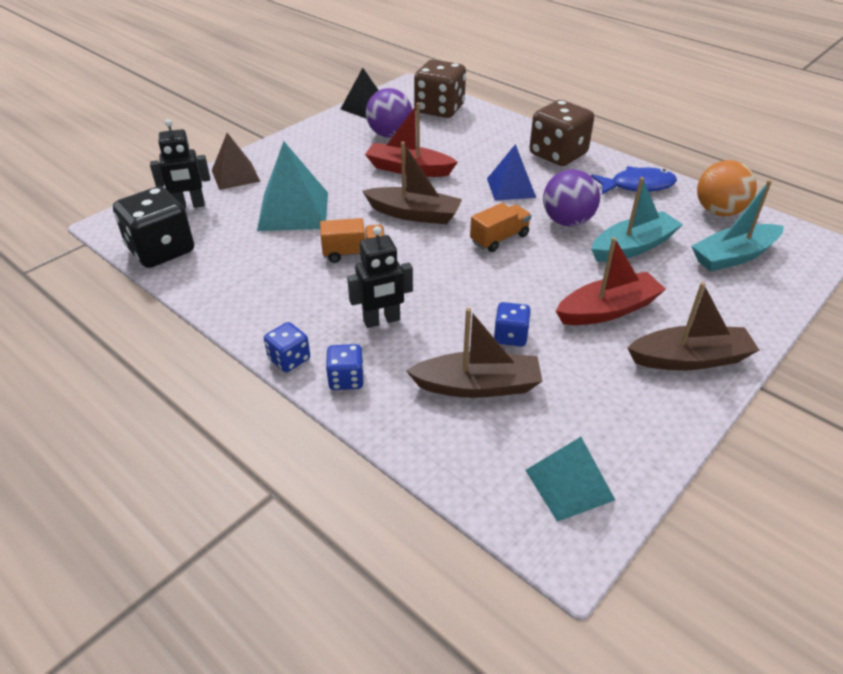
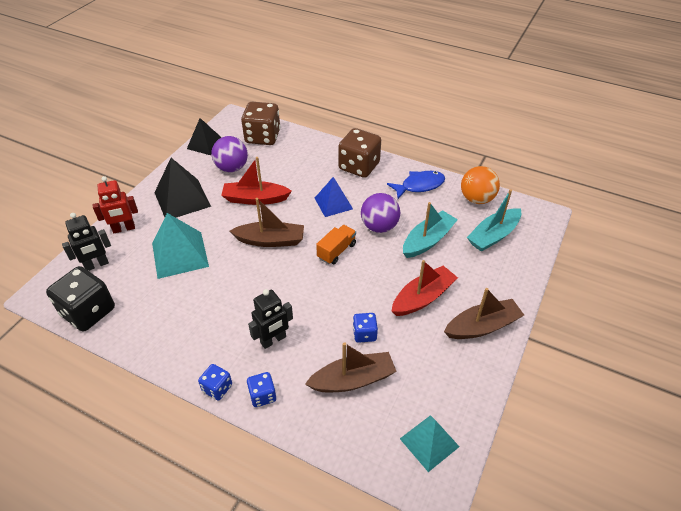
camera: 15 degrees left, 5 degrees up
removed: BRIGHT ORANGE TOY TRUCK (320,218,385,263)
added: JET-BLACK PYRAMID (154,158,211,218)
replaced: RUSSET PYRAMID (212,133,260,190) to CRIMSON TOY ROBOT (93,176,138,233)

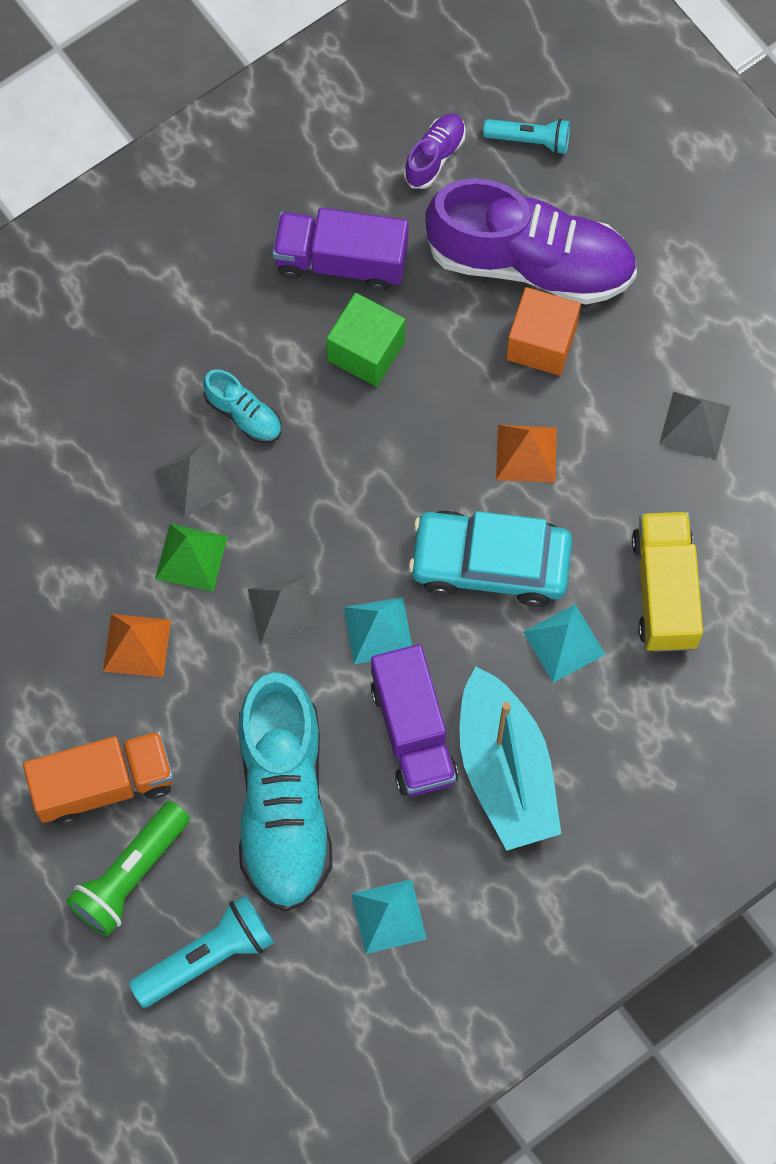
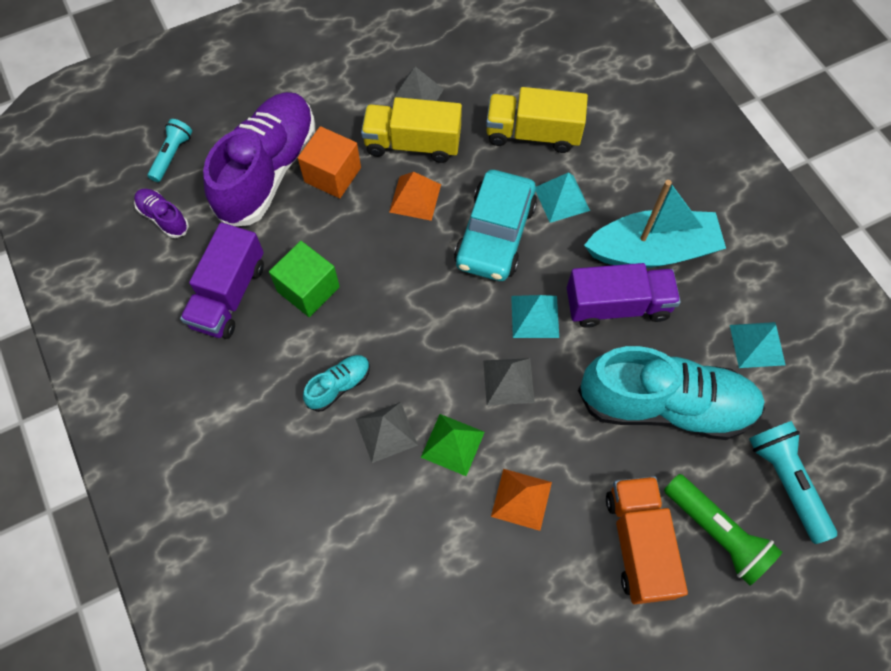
camera: 80 degrees left, 5 degrees down
added: BRIGHT YELLOW TOY TRUCK (361,97,462,163)

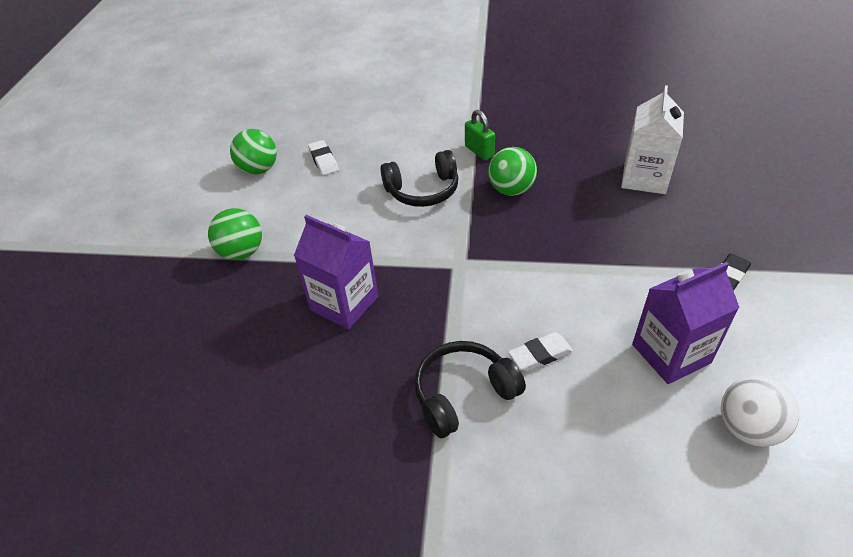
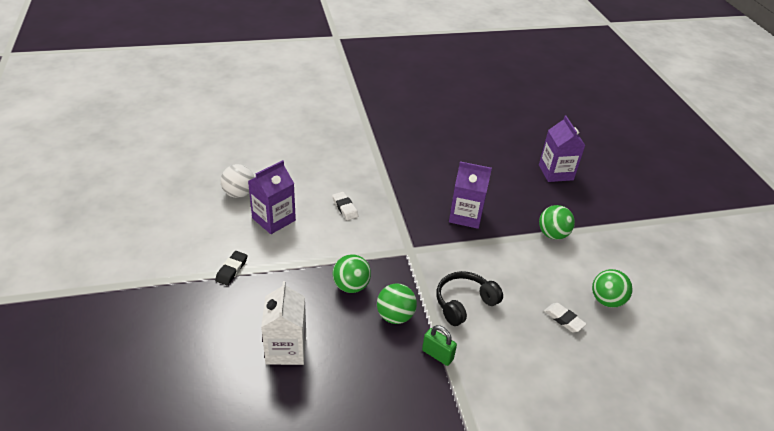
camera: 155 degrees right, 5 degrees down
removed: JET-BLACK HEADPHONES (415,341,526,438)
added: VIOLET CARTON (539,115,586,182); LEAF-GREEN BALL (333,254,371,293)
turned: PURE WHITE GUM ERASER (509,332,573,371) = (332,192,359,220) 75 degrees counterclockwise

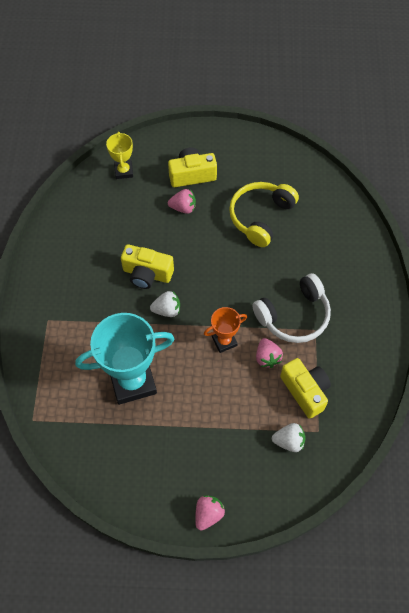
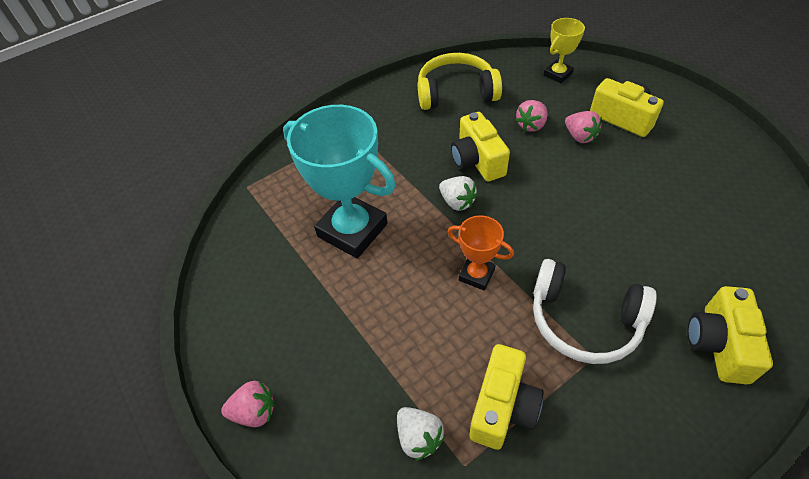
camera: 55 degrees right, 10 degrees down
added: BRIGHT YELLOW PHOTO CAMERA (687,286,773,384)
moved: BRIGHT YELLOW HEADPHONES (229,182,299,247) to (418,53,502,110); ROSY STRAWBERRY (256,338,283,368) to (515,100,547,132)

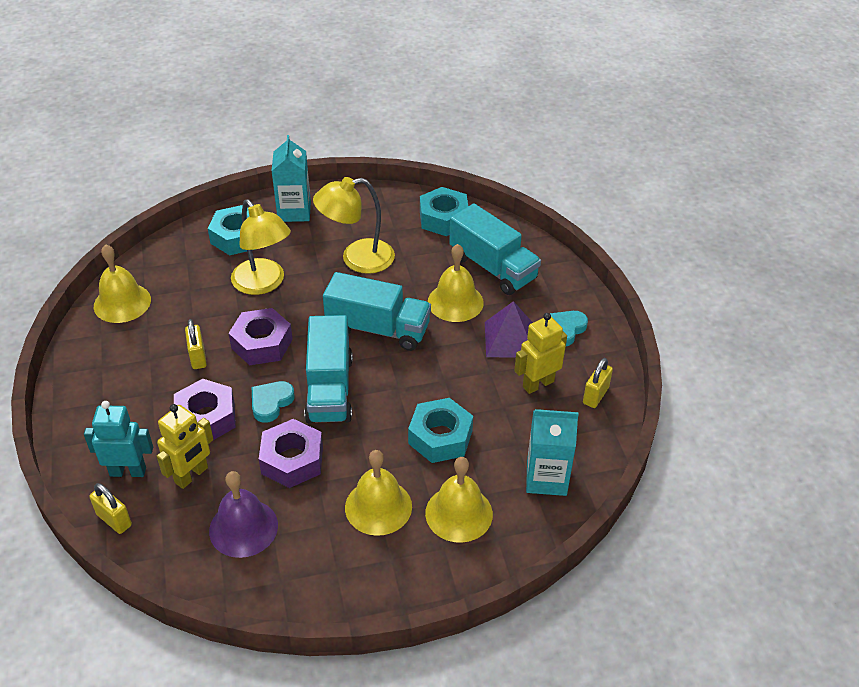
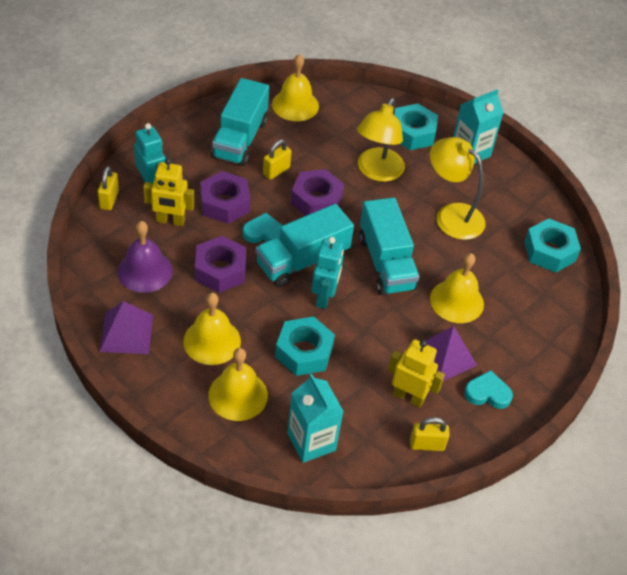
camera: 55 degrees right, 5 degrees up
added: TURQUOISE TOY ROBOT (312,237,344,309); VIOLET PYRAMID (99,301,153,354)
moved: TURQUOISE TOY TRUCK (449,203,541,295) to (211,78,269,166)

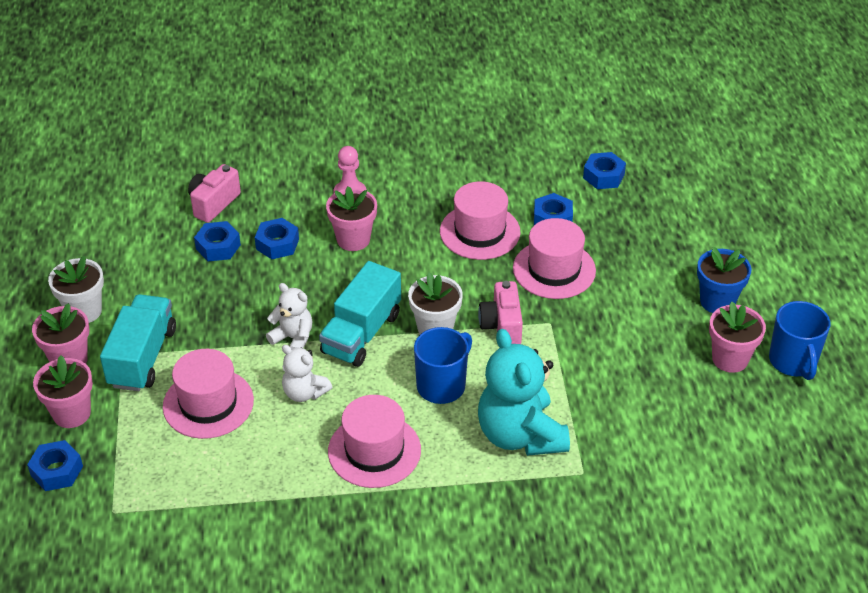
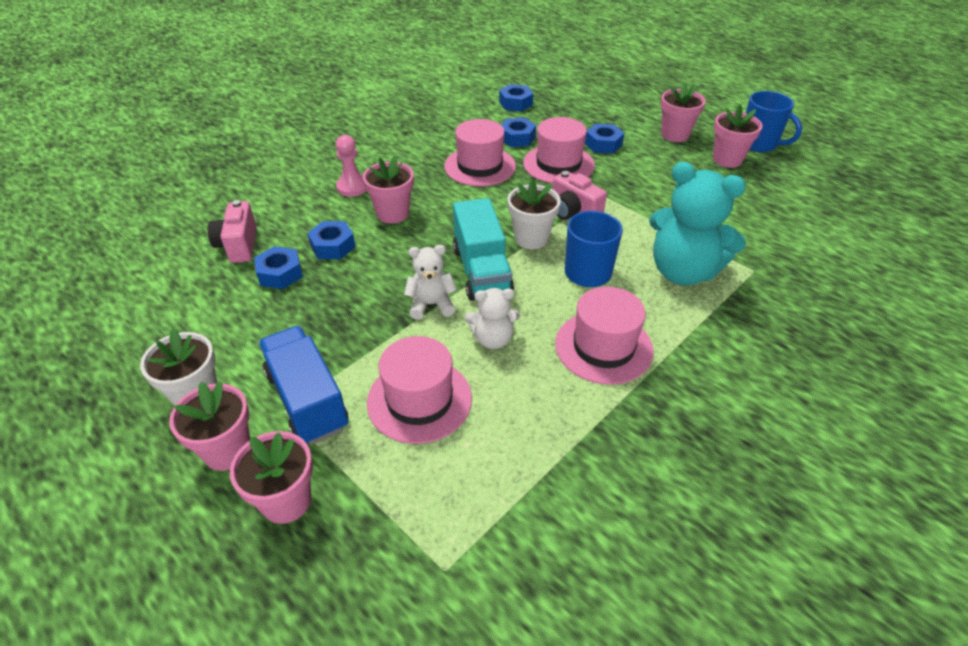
camera: 40 degrees left, 0 degrees up
moved: COBALT NUT (27,440,83,491) to (585,124,624,154)
recoloured: COBALT POTTED PLANT (697,247,751,313) to ROSY POTTED PLANT (661,82,706,142); TURQUOISE TOY TRUCK (100,294,176,391) to COBALT TOY TRUCK (258,326,348,445)

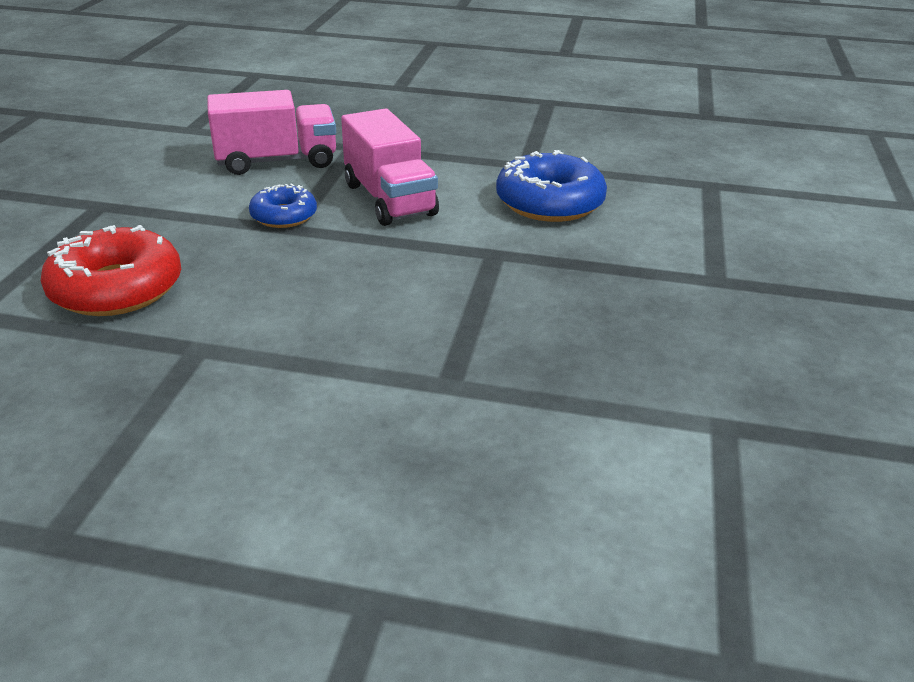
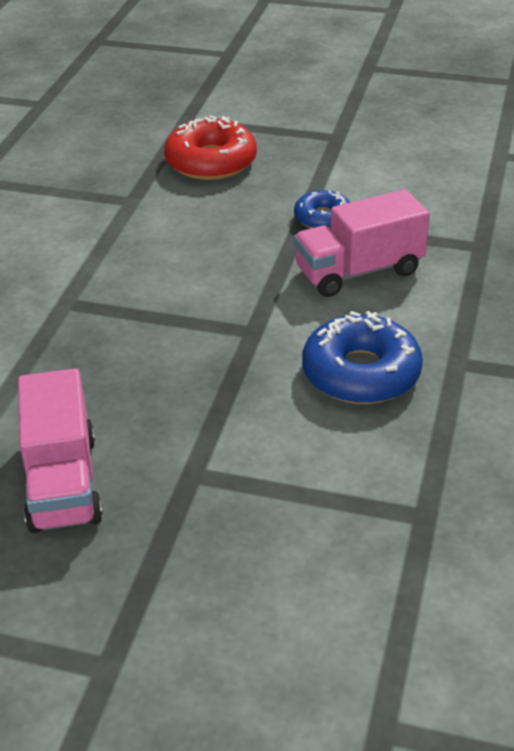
camera: 95 degrees right, 5 degrees up
moved: ROSY TOY TRUCK (207,90,336,175) to (18,368,103,533)

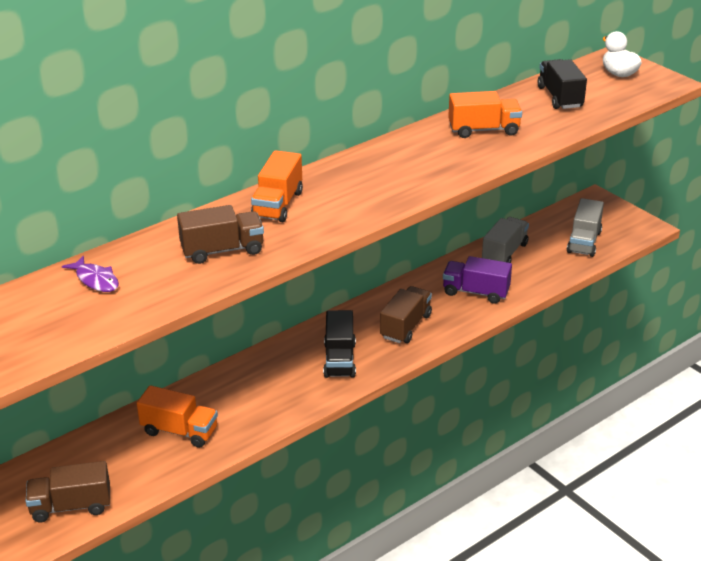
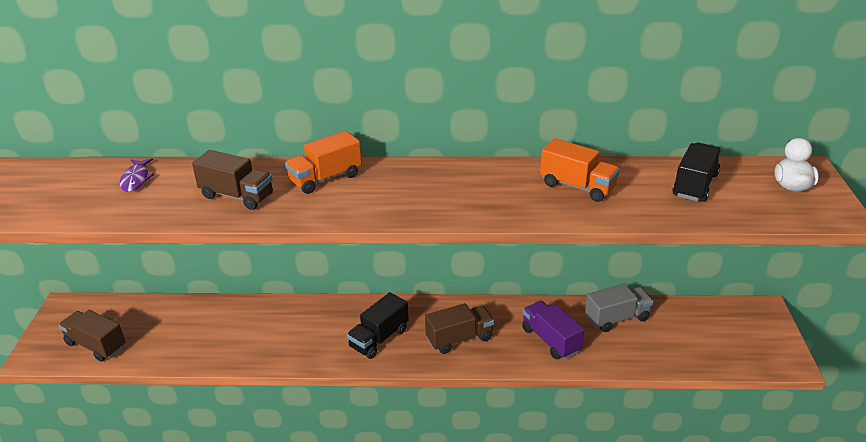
camera: 40 degrees right, 0 degrees up
removed: GREY TOY TRUCK (567,198,604,257); BRIGHT ORANGE TOY TRUCK (137,385,218,448)

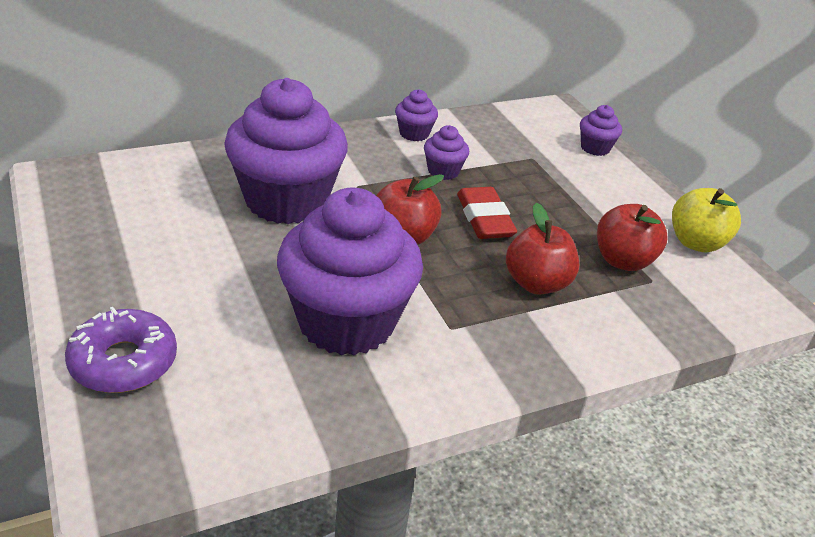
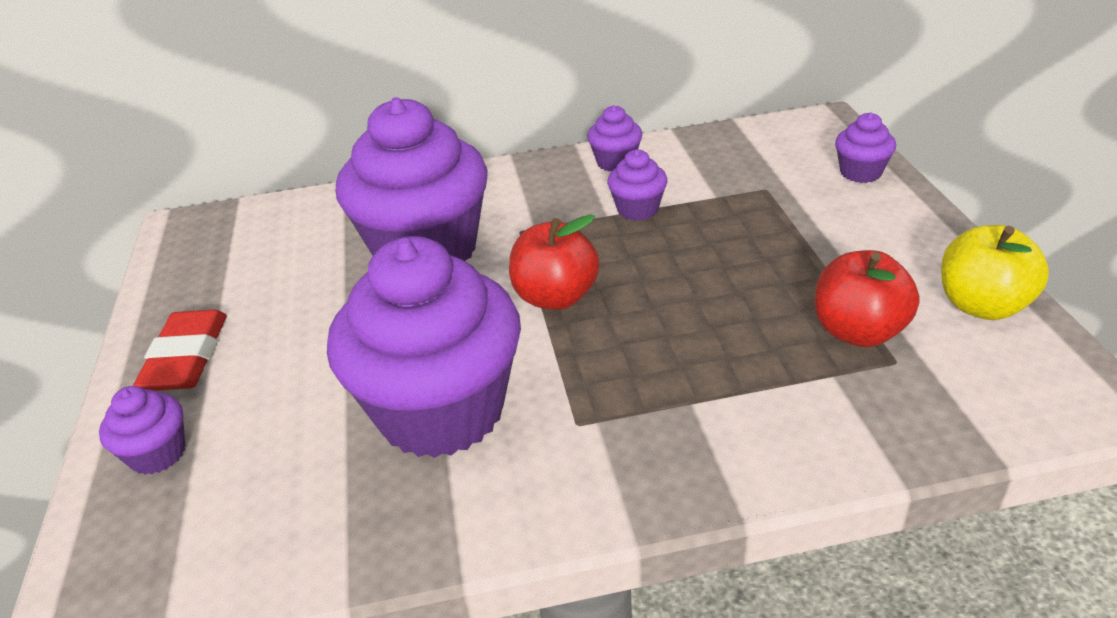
camera: 20 degrees right, 0 degrees up
removed: CRIMSON TOY APPLE (506,203,579,294)
moved: CRIMSON GUM ERASER (457,187,517,239) to (133,309,227,391)
replaced: VIOLET DONUT (65,307,177,393) to VIOLET FAIRY CAKE (99,386,185,475)

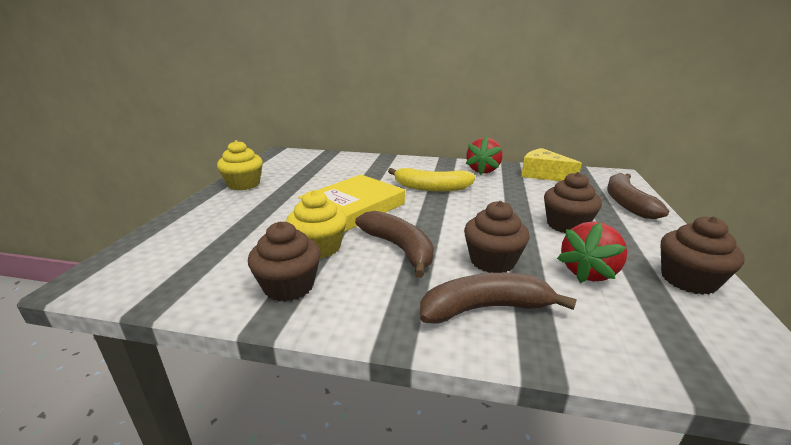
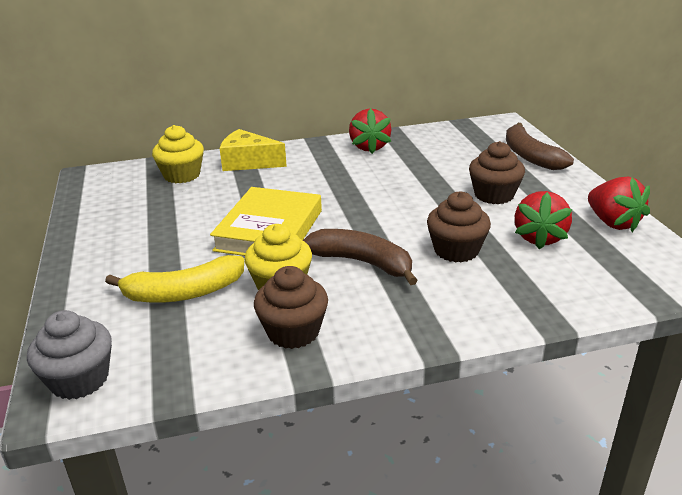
camera: 25 degrees left, 5 degrees up
removed: RUSSET BANANA FRUIT (420,273,577,324)
added: GREY FAIRY CAKE (27,310,112,400)
moved: BRIGHT YELLOW FAIRY CAKE (217,140,263,191) to (152,125,204,183); BRIGHT YELLOW PIECE OF CHEESE (521,148,582,181) to (220,129,287,171); BRIGHT YELLOW BANANA FRUIT (388,168,476,192) to (105,255,244,303)
replaced: RUSSET FAIRY CAKE (660,216,745,295) to CRIMSON STRAWBERRY (588,177,650,232)

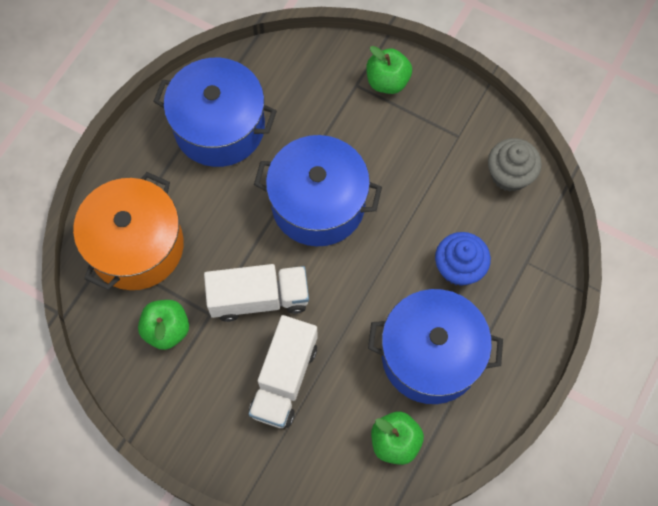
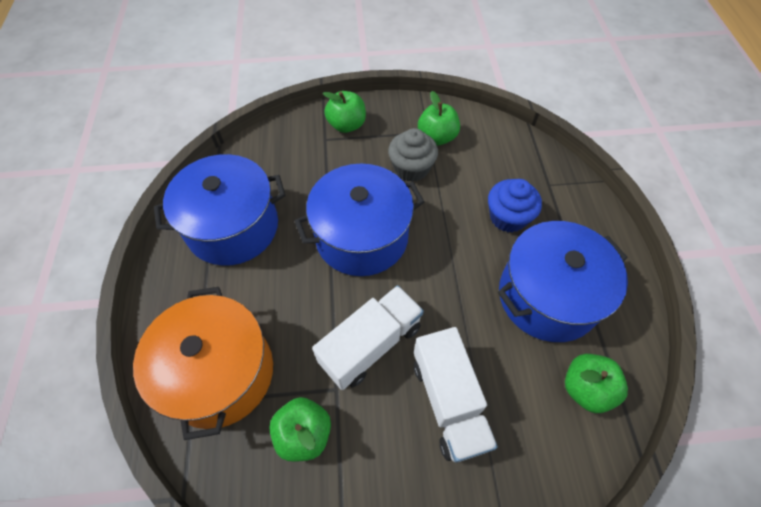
camera: 35 degrees left, 10 degrees down
added: LEAF-GREEN TOY APPLE (418,91,460,146)
moved: GREY FAIRY CAKE (488,138,542,192) to (388,128,438,182)

